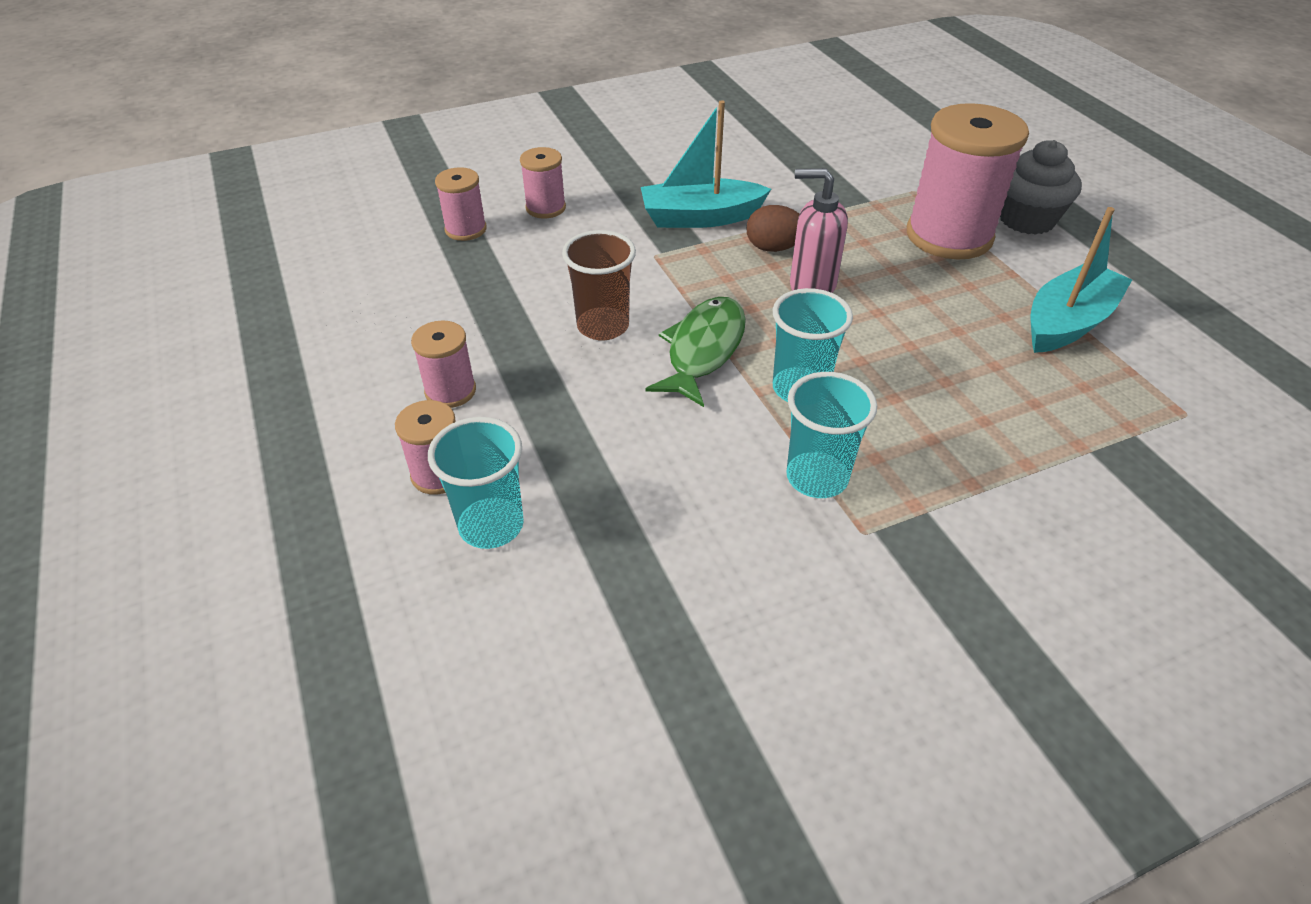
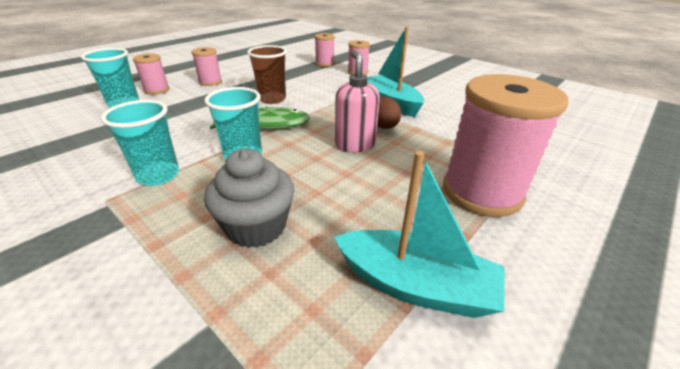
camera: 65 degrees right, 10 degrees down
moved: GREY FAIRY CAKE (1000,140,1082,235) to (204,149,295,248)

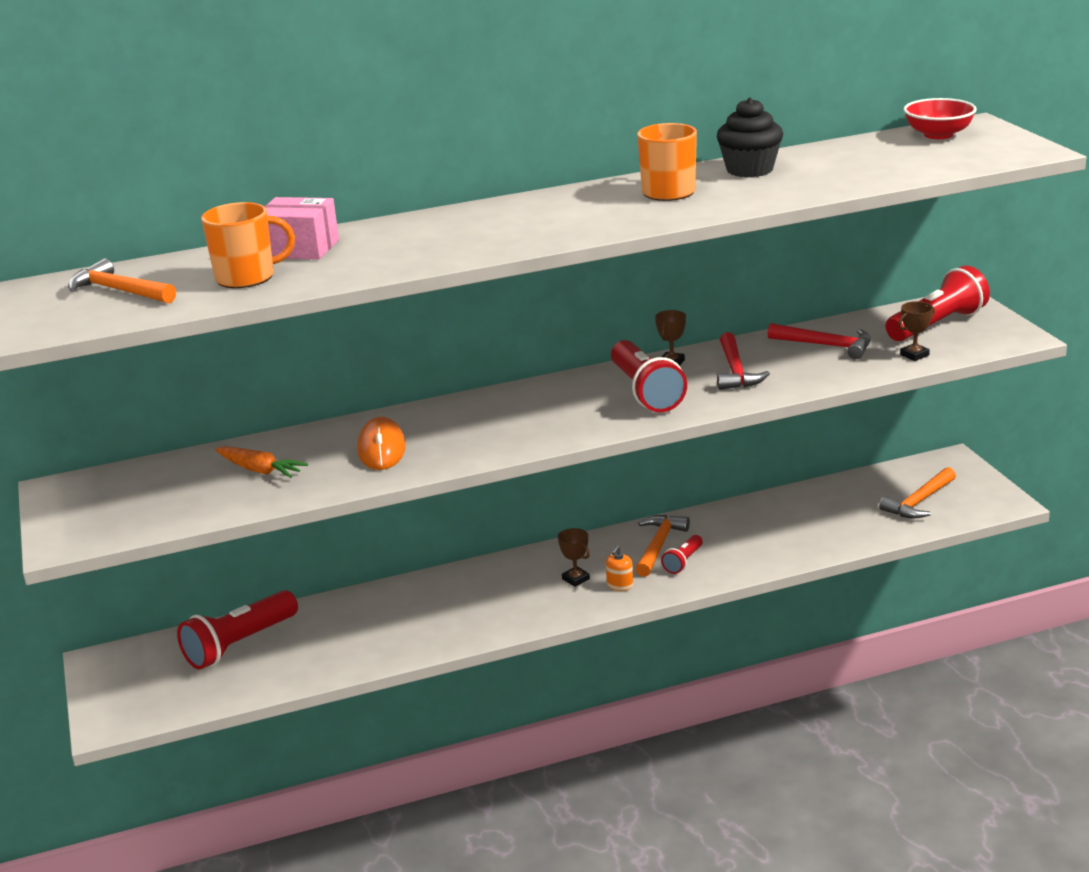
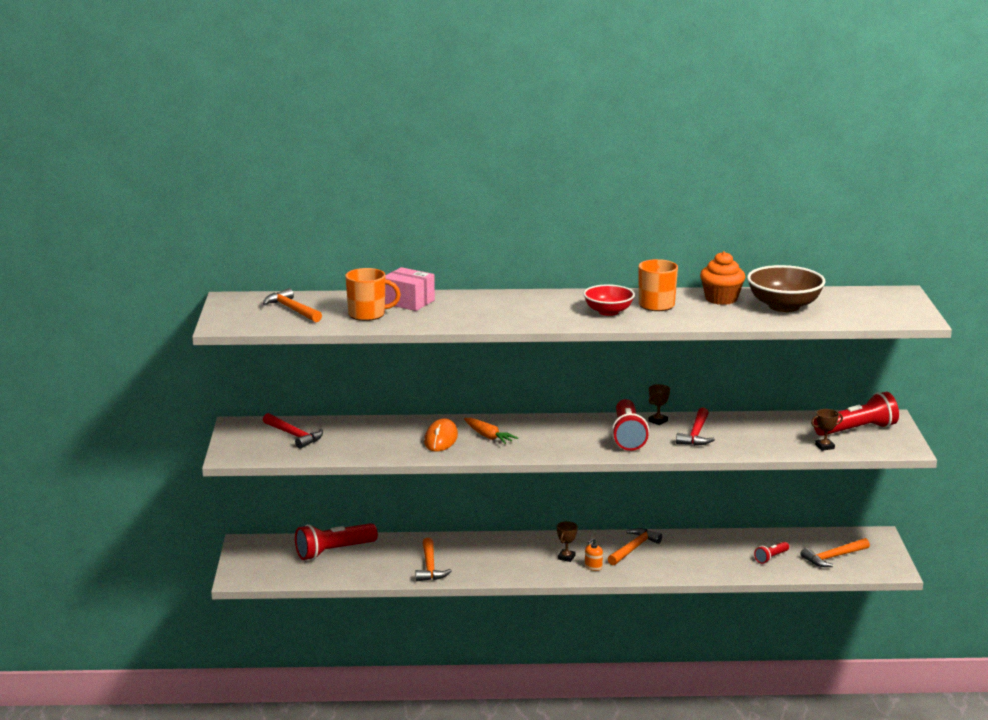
camera: 15 degrees right, 5 degrees down
added: RUSSET DEEP DISH (747,265,826,312); BRIGHT ORANGE HAMMER (416,538,452,581)
moved: CRIMSON DEEP DISH (904,98,977,139) to (583,284,635,316); CRIMSON HAMMER (767,323,871,359) to (263,413,323,449); BRIGHT ORANGE CARROT (215,446,308,478) to (464,418,518,444); CRIMSON TORCH (661,535,703,574) to (754,542,789,564)
recoloured: JET-BLACK FAIRY CAKE (717,98,783,177) to BRIGHT ORANGE FAIRY CAKE (700,251,745,305)
turned: RUSSET TROPHY (558,528,590,587) = (557,521,578,562) 45 degrees clockwise

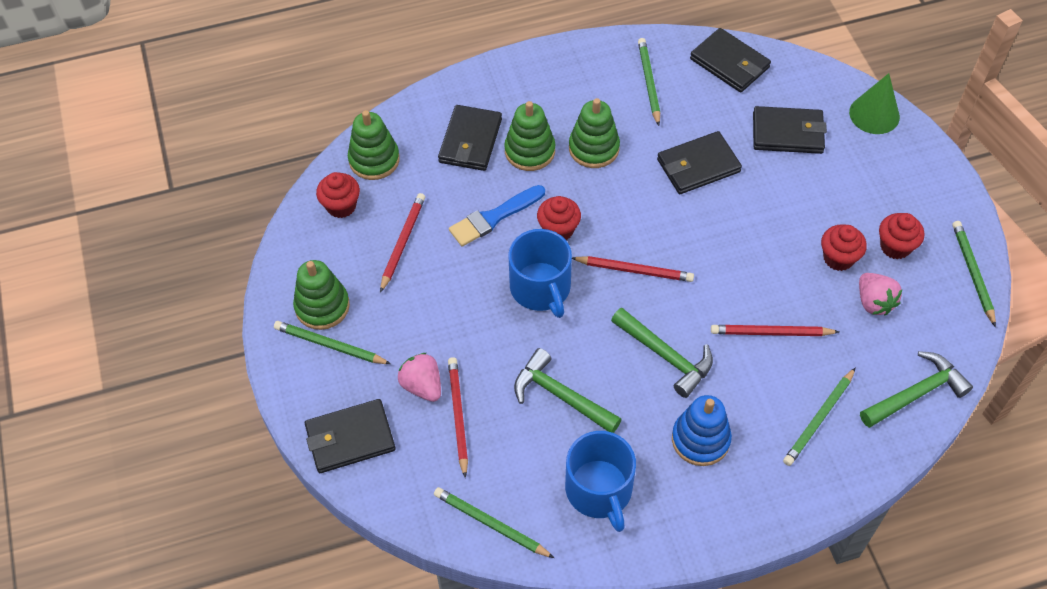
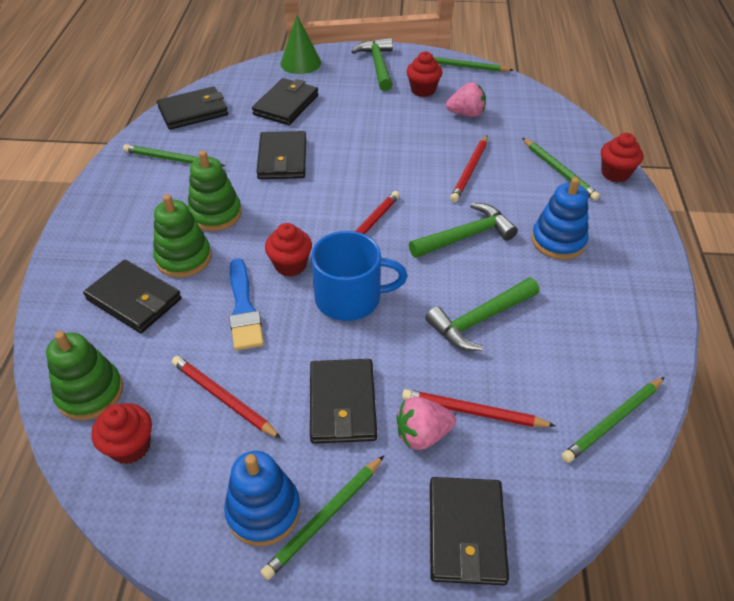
camera: 70 degrees left, 10 degrees down
removed: COBALT TEA MUG (565,431,636,532)
added: JET-BLACK WALLET (310,359,377,444)
moved: CRIMSON FAIRY CAKE (821,224,867,271) to (601,133,643,182); LEAF-GREEN HAMMER (860,351,973,428) to (351,38,393,91)
recoloured: LEAF-GREEN RING STACKER (293,260,350,330) to COBALT RING STACKER (224,451,301,546)

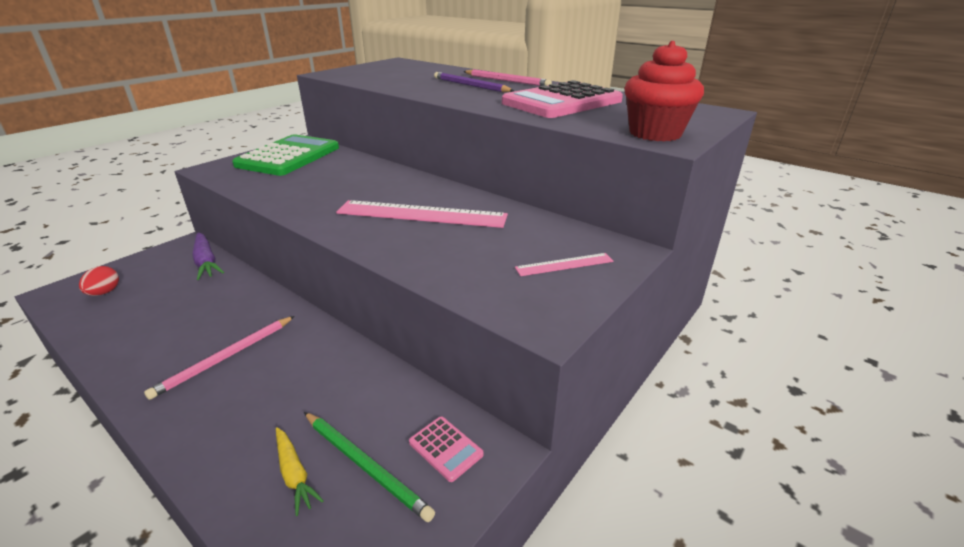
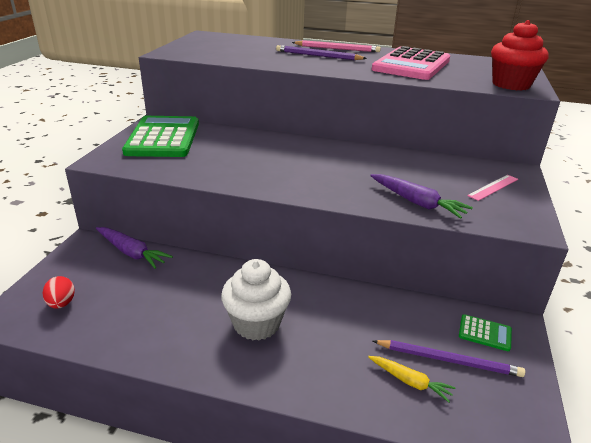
camera: 25 degrees left, 0 degrees up
removed: ROSY STRAIGHTEDGE (336,200,508,228)
added: VIOLET CARROT (370,174,473,219)
replaced: ROSY WOODEN PENCIL (144,316,295,400) to PURE WHITE FAIRY CAKE (221,259,291,340)
recoloured: LEAF-GREEN WOODEN PENCIL (304,412,435,522) to VIOLET WOODEN PENCIL (373,340,525,377); ROSY CALCULATOR (409,417,484,482) to LEAF-GREEN CALCULATOR (459,314,512,351)

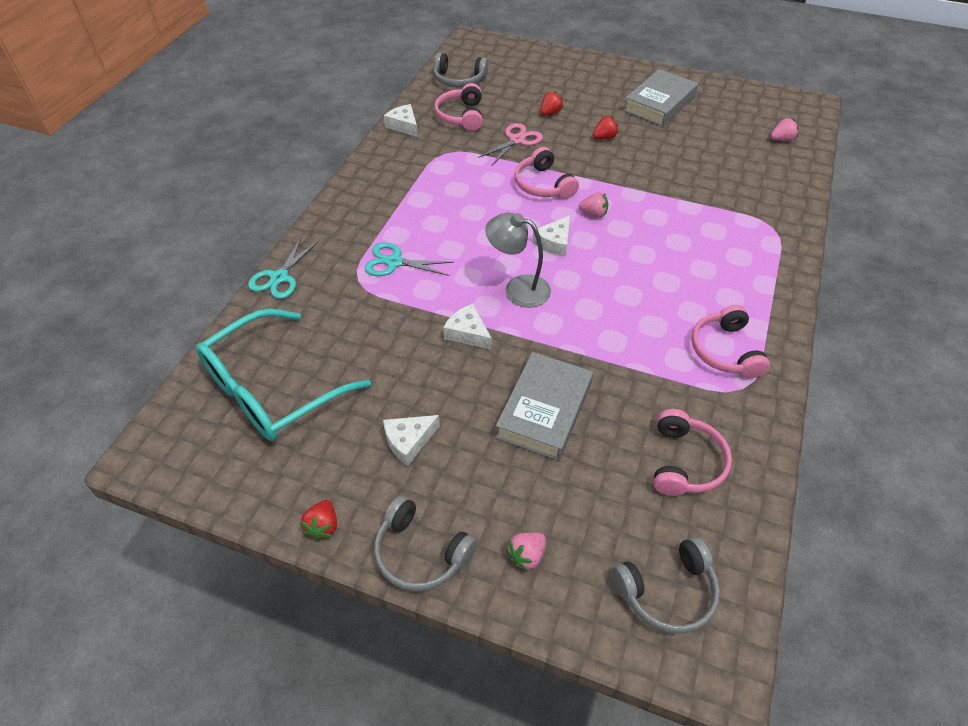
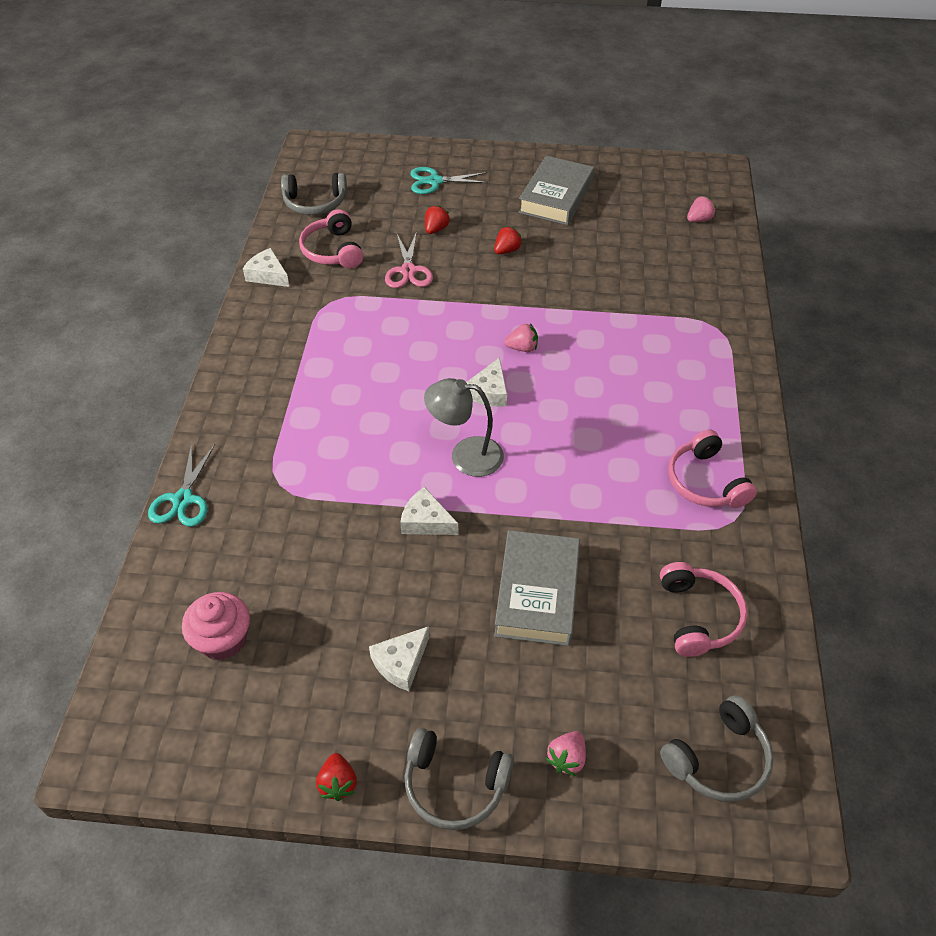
camera: 15 degrees left, 0 degrees up
removed: ROSY HEADPHONES (514,147,579,199)
moved: TURQUOISE SCISSORS (365,243,454,276) to (410,167,489,194)
replaced: TURQUOISE SPECTACLES (196,309,371,441) to ROSY FAIRY CAKE (182,592,250,660)
turned: ROSY SCISSORS (478,123,543,165) = (385,231,433,288) 150 degrees clockwise

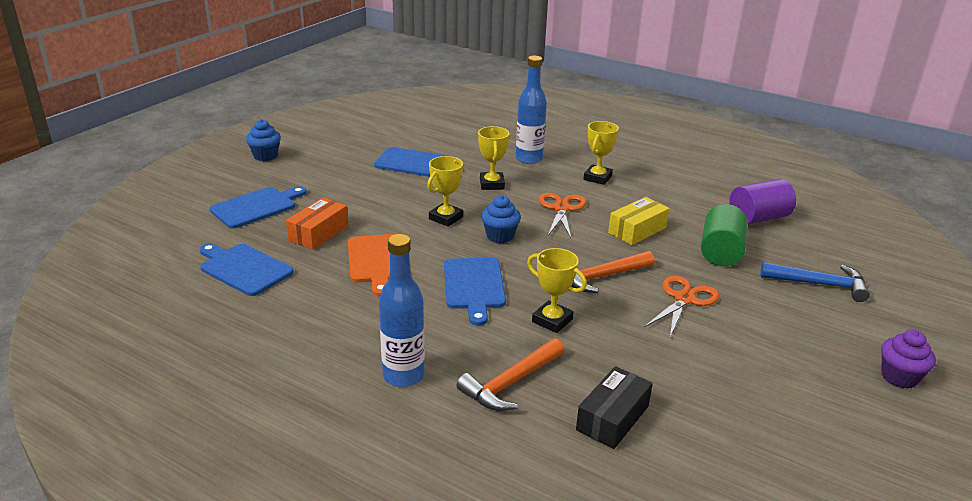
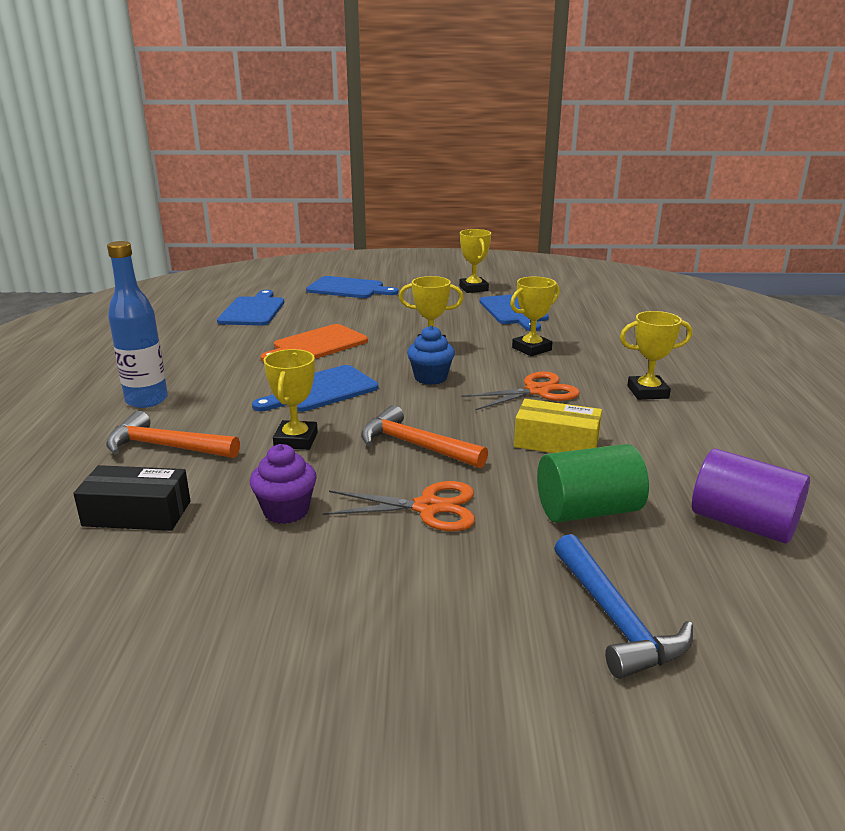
camera: 60 degrees right, 5 degrees down
removed: COBALT BOTTLE (516,56,547,164); COBALT FAIRY CAKE (246,119,281,161); BRIGHT ORANGE BOX (286,198,348,250)
added: BRIGHT YELLOW TROPHY (459,229,491,293)
moved: VIOLET FAIRY CAKE (881,330,936,389) to (250,444,317,524)

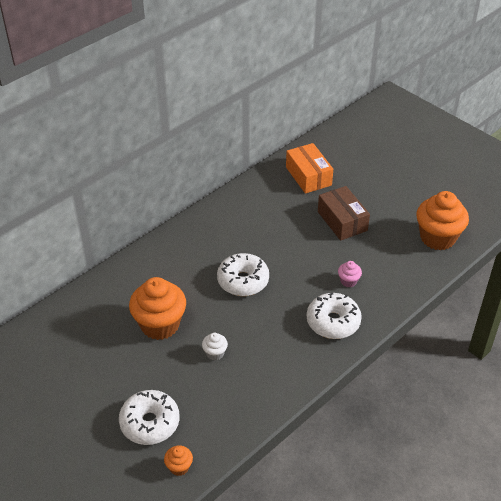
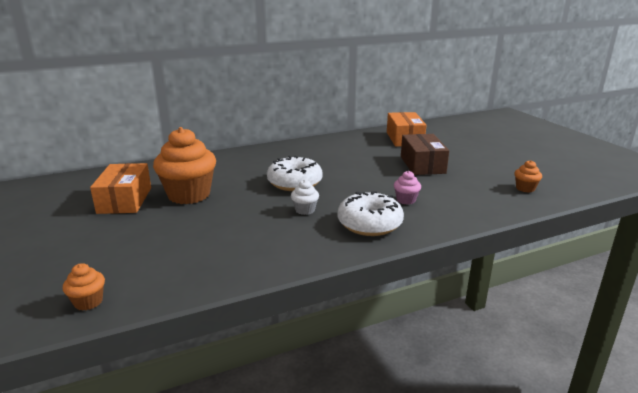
camera: 20 degrees right, 20 degrees down
removed: PURE WHITE DONUT (119,390,179,445)
added: BRIGHT ORANGE BOX (90,163,151,214)
moved: PURE WHITE FAIRY CAKE (202,333,228,360) to (291,180,319,215)
resized: BRIGHT ORANGE FAIRY CAKE (416,191,469,250) = (514,160,542,193) x0.45

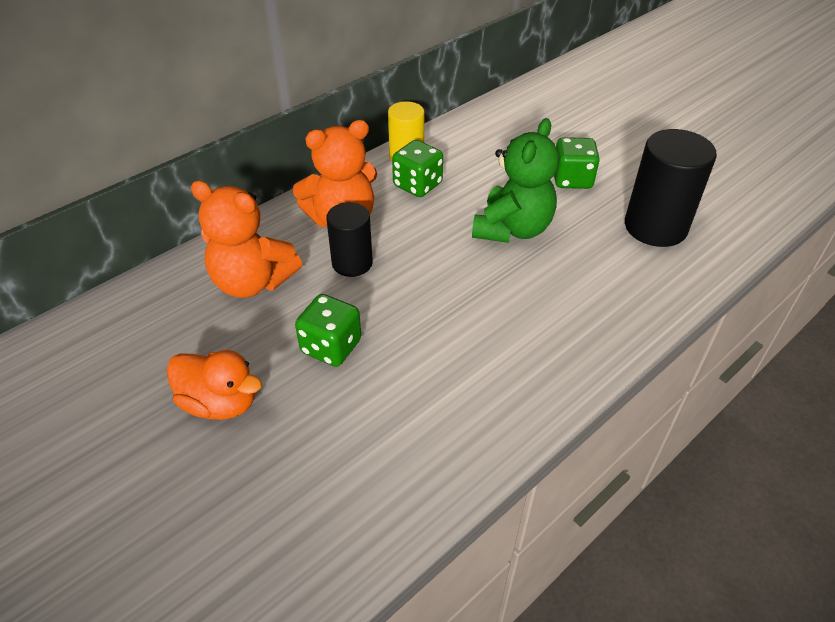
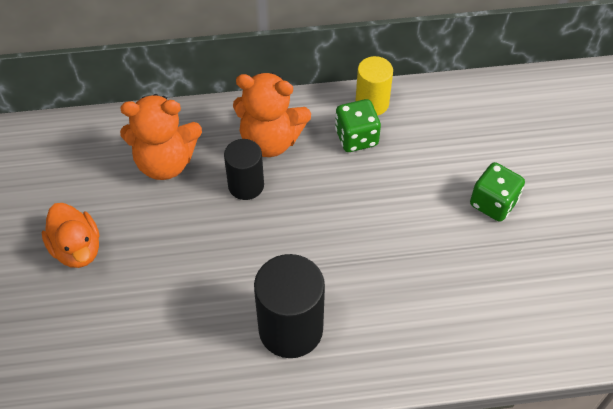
camera: 35 degrees right, 10 degrees up
removed: LEAF-GREEN STUFFED BEAR (472,118,559,243); LEAF-GREEN DIE (295,294,361,367)
moved: JET-BLACK CYLINDER (625,129,717,247) to (254,254,325,358)
turned: BRIGHT ORANGE STUFFED BEAR (191,180,302,298) = (120,94,202,180) 60 degrees counterclockwise

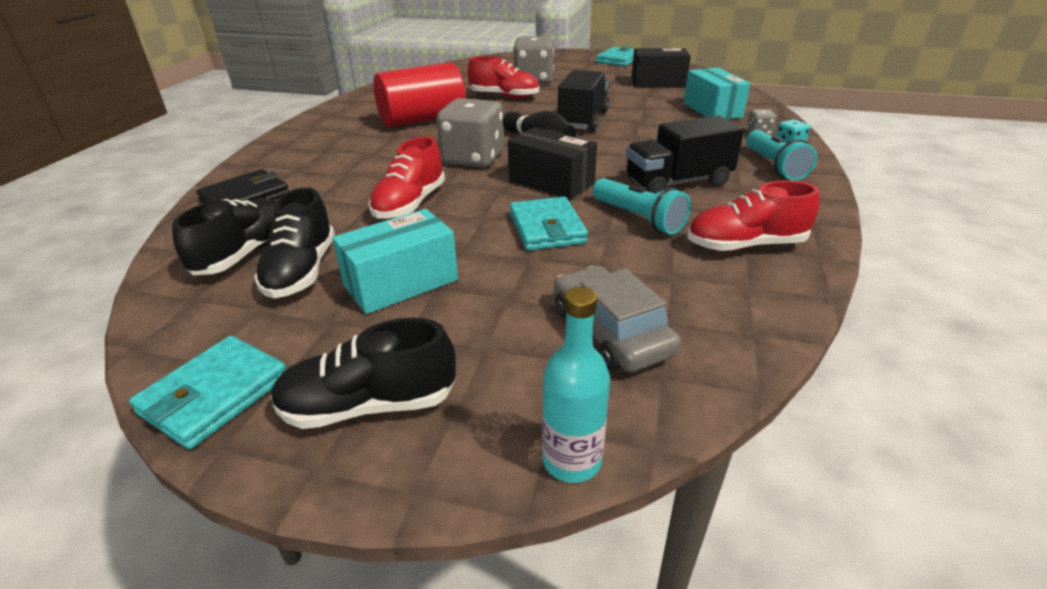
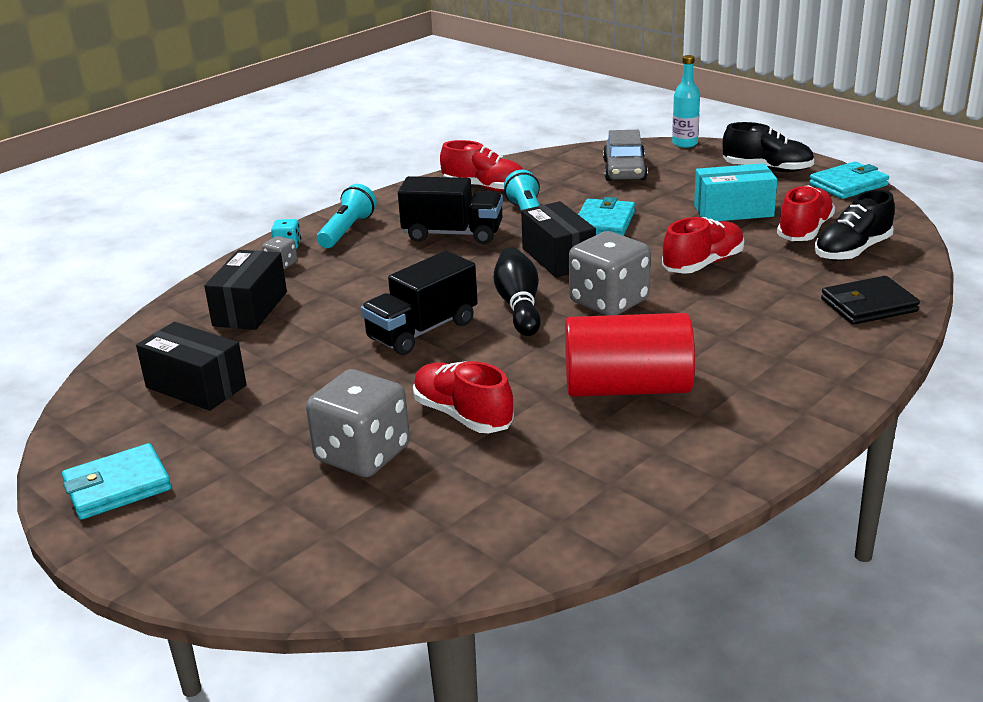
camera: 150 degrees left, 5 degrees down
recoloured: TURQUOISE BOX (684,68,751,119) to JET-BLACK BOX (204,250,287,330); JET-BLACK LACE-UP SHOE (254,187,335,298) to CRIMSON LACE-UP SHOE (777,185,835,241)

